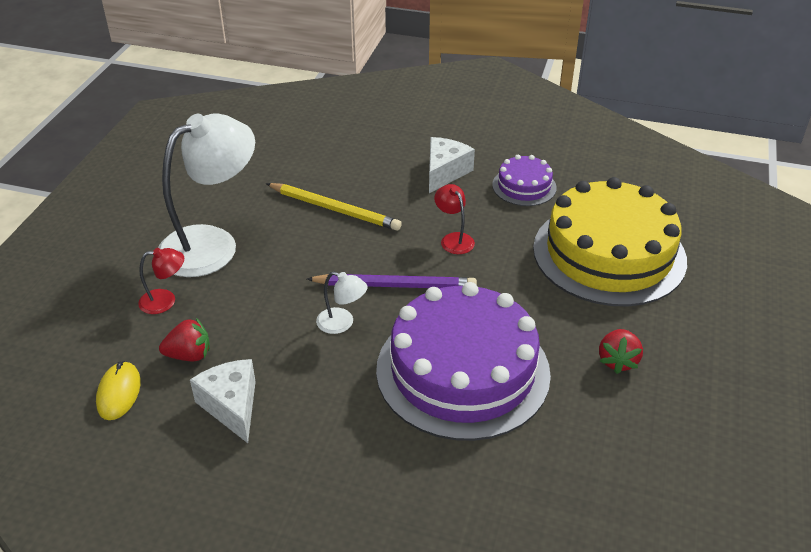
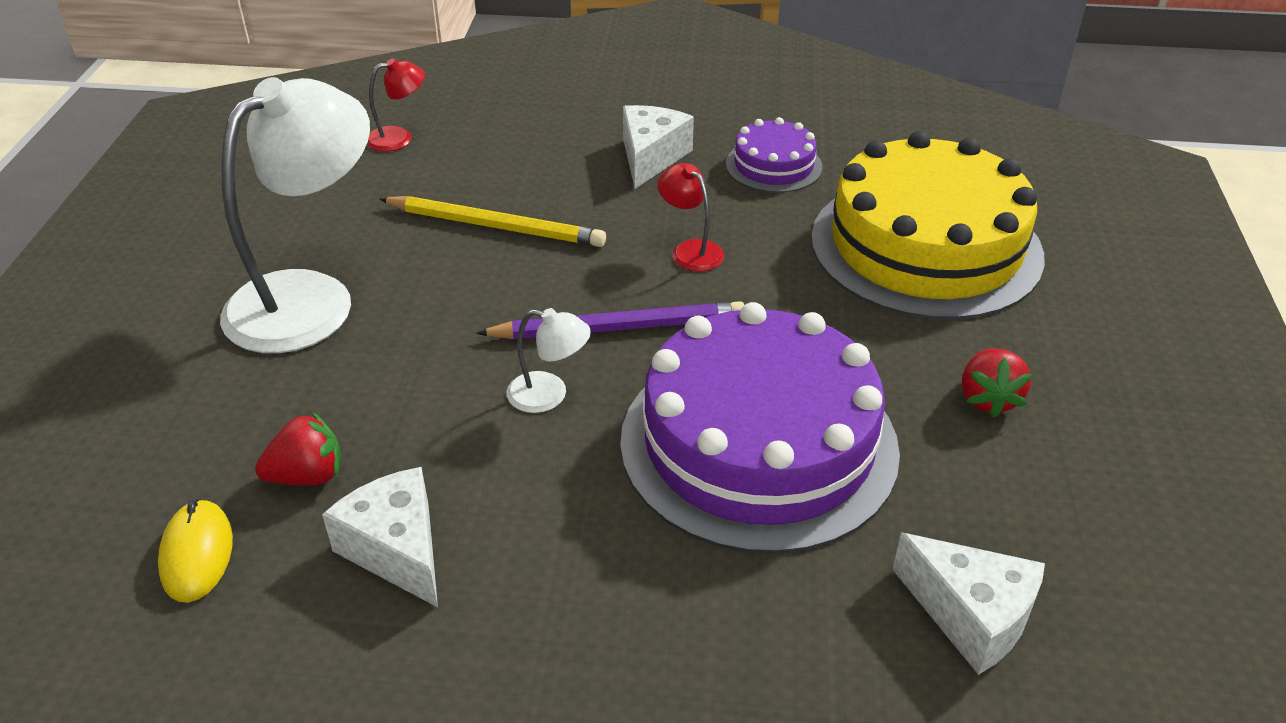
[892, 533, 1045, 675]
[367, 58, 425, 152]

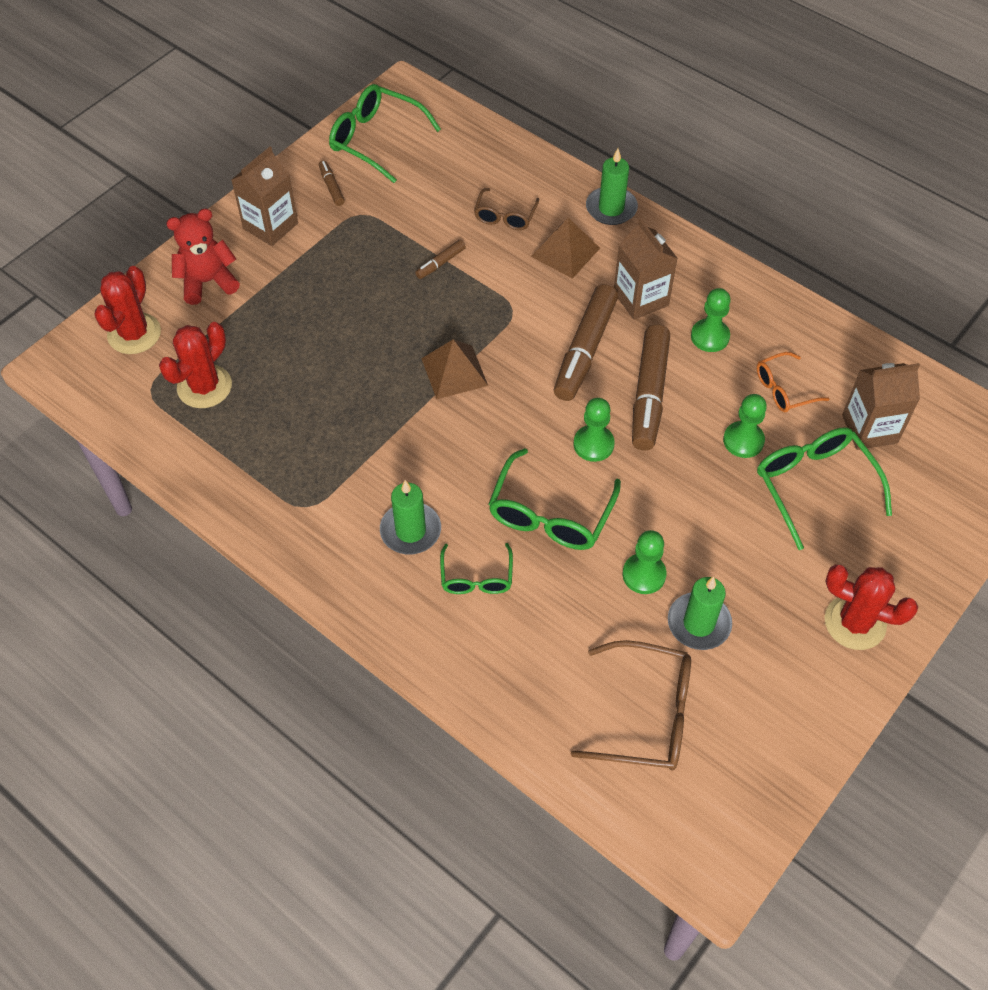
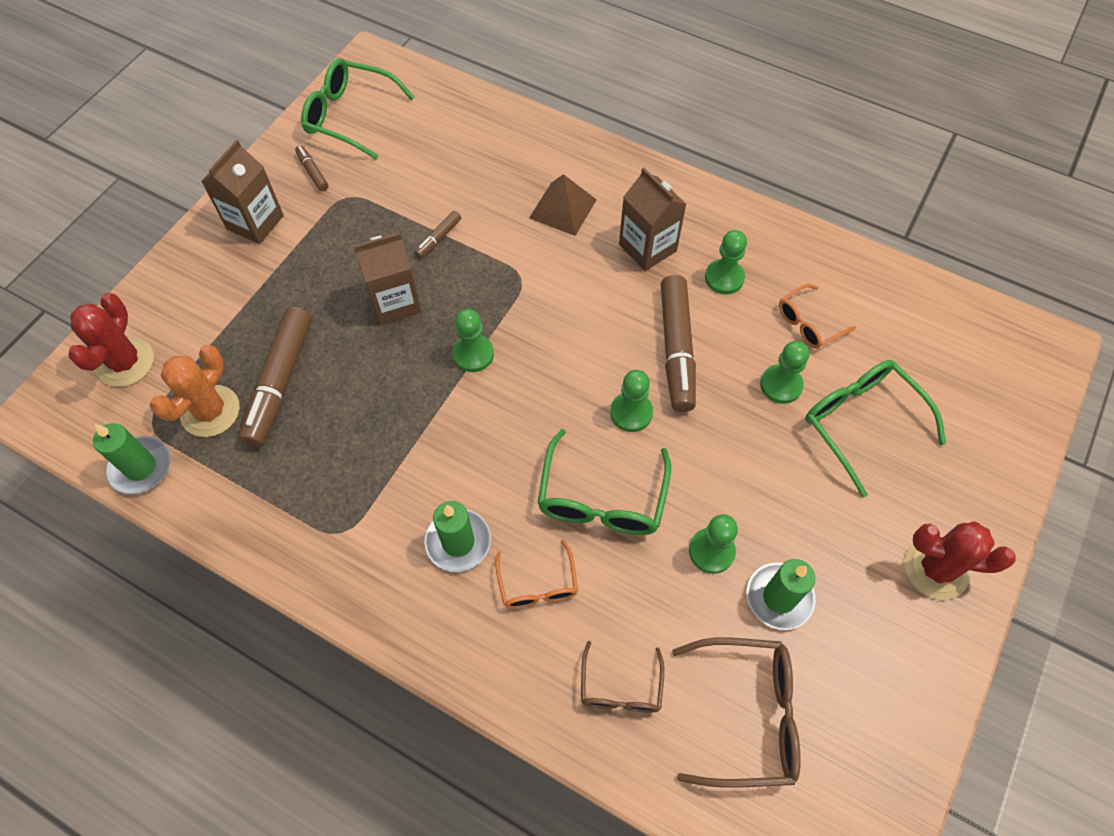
[166, 209, 240, 305] (first image)
[581, 641, 664, 713]
[239, 307, 312, 447]
[93, 423, 171, 495]
[353, 232, 422, 325]
[452, 309, 494, 372]
[150, 345, 240, 437]
[495, 539, 578, 609]

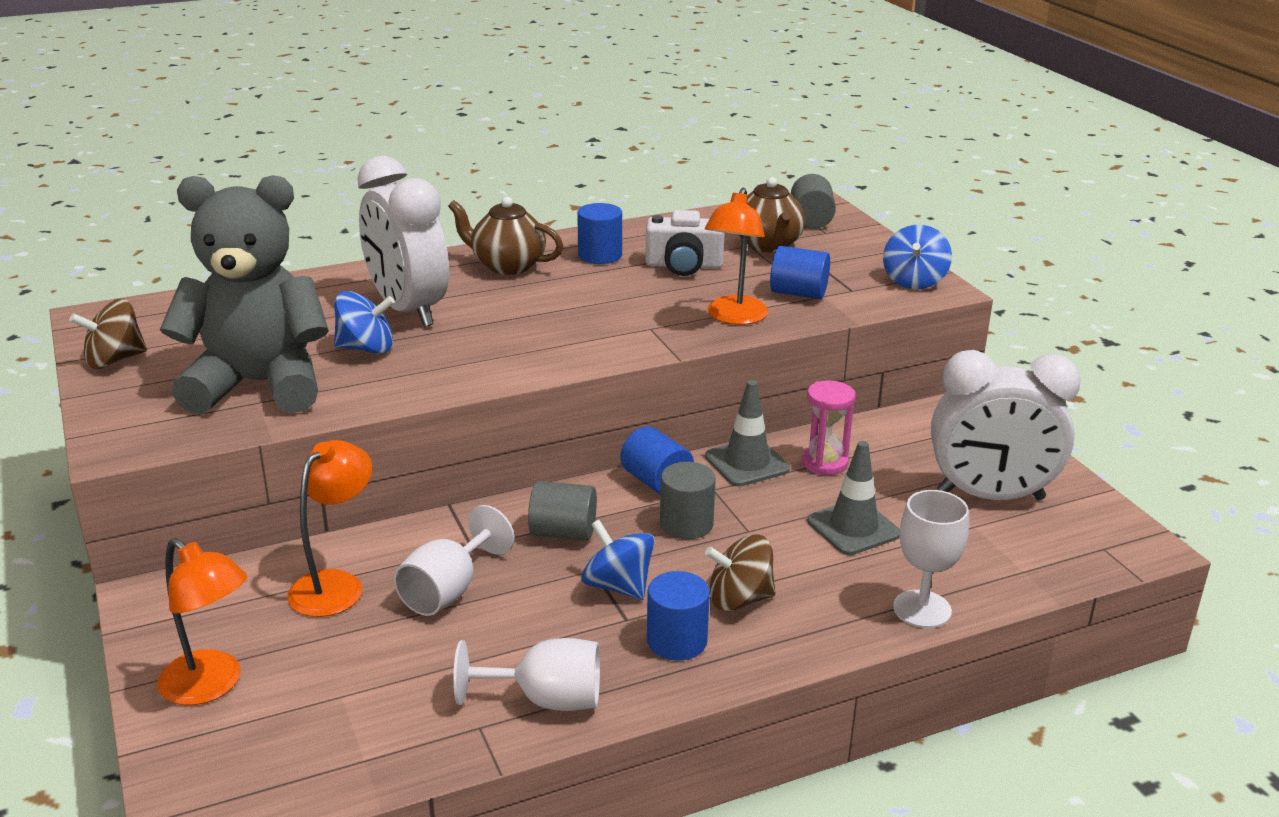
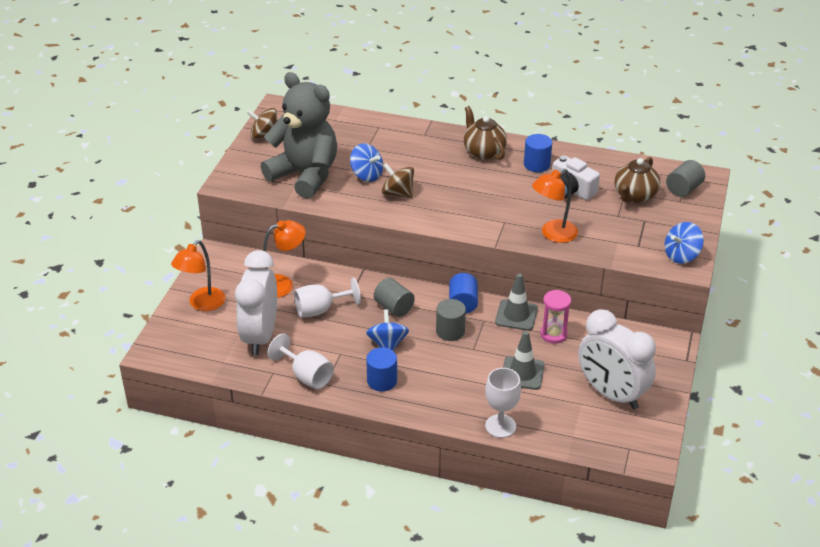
[770, 246, 830, 299] (first image)
[235, 250, 277, 355]
[382, 163, 414, 198]
[171, 240, 225, 311]

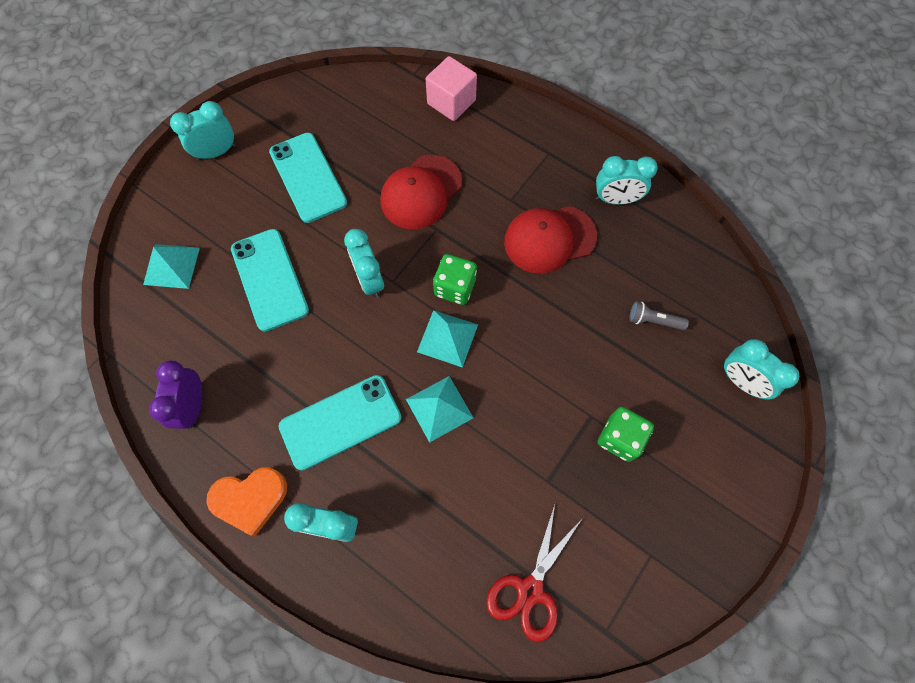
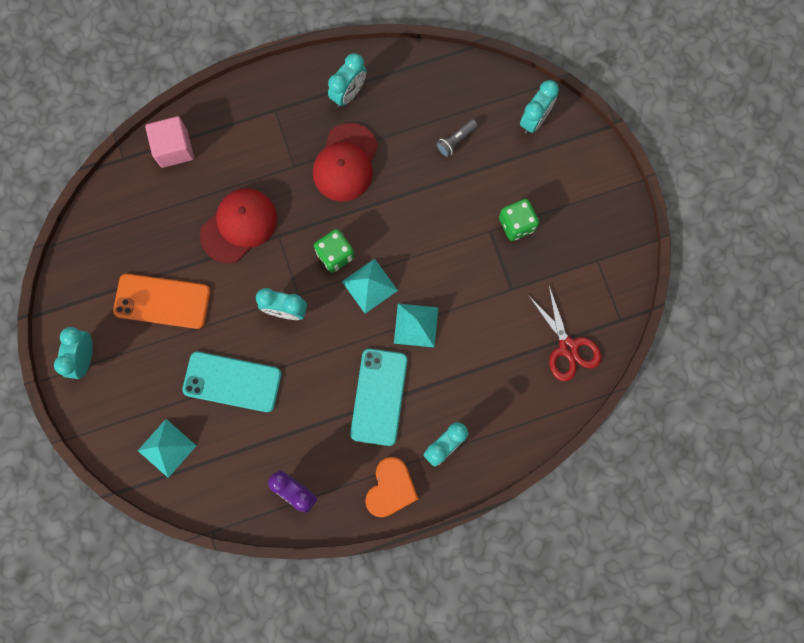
[113, 274, 210, 329]
[200, 188, 277, 264]
[520, 80, 559, 134]

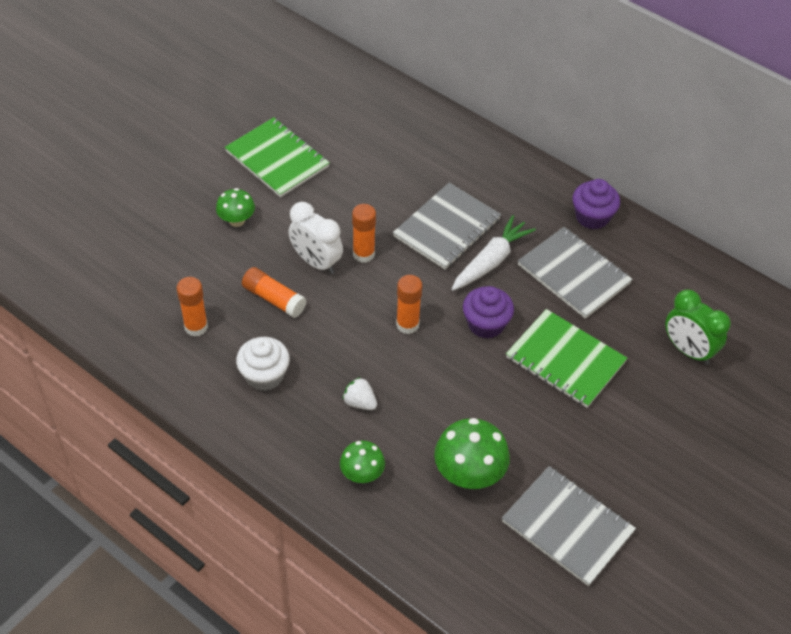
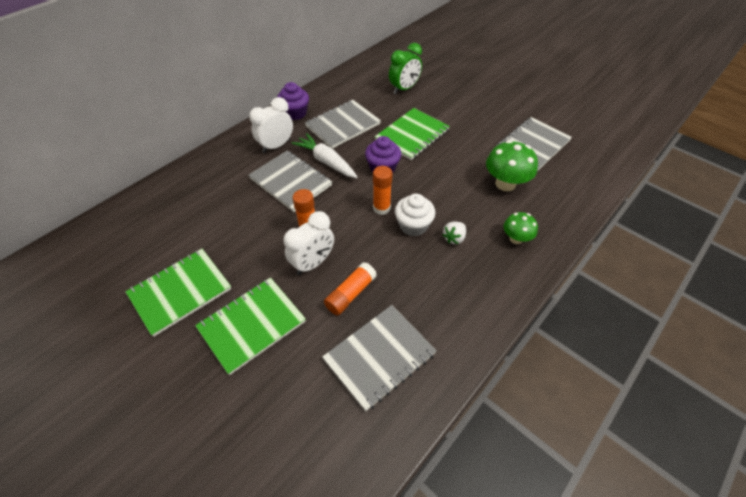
[249, 97, 293, 153]
[395, 194, 435, 236]
[322, 305, 437, 411]
[195, 278, 306, 375]

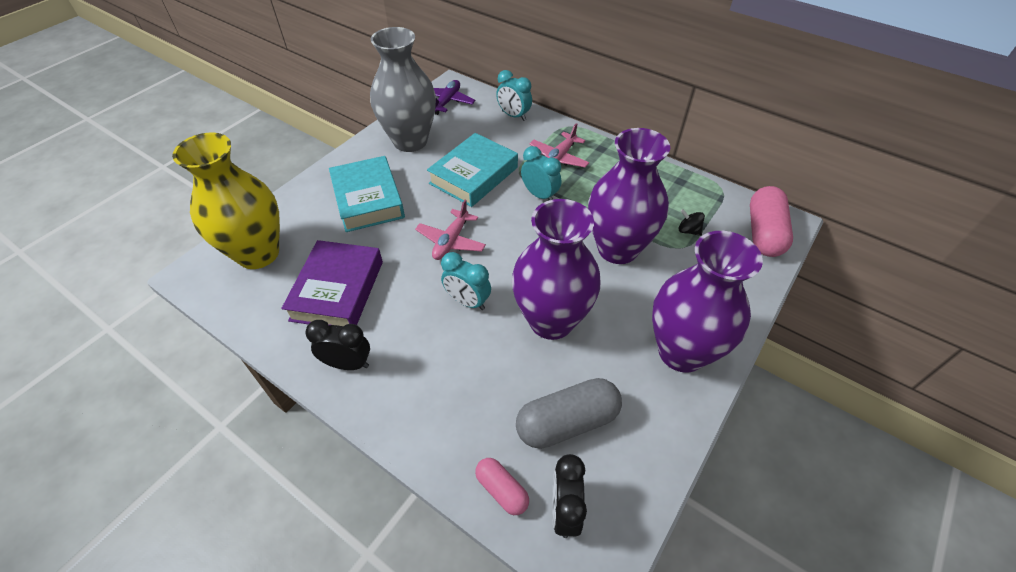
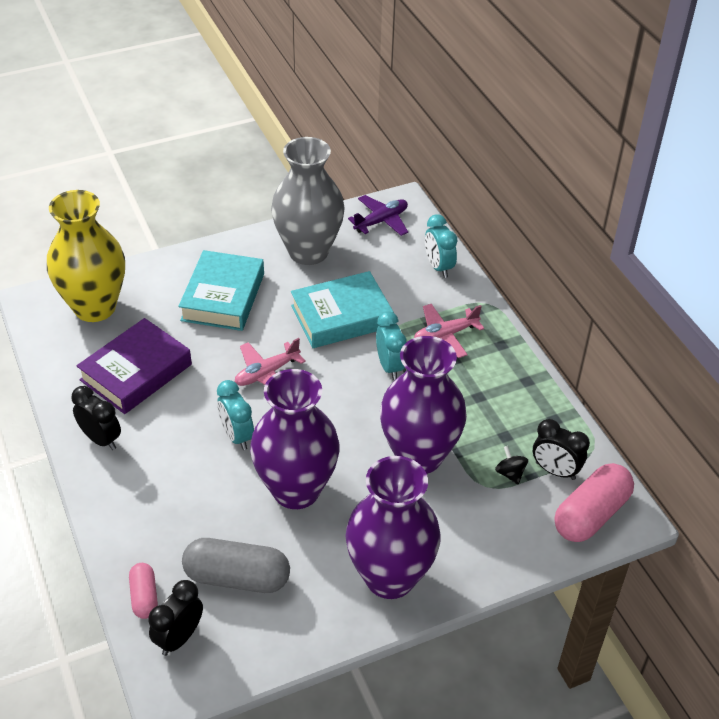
[533, 419, 590, 480]

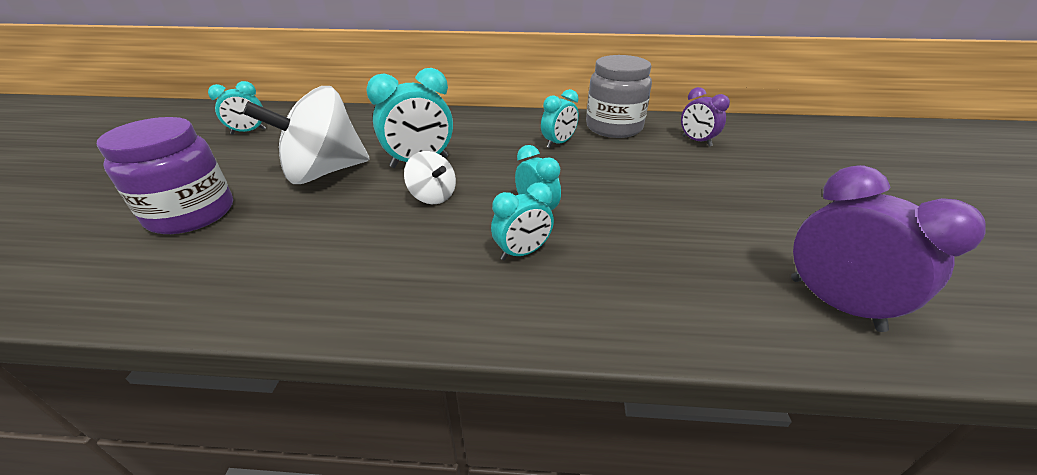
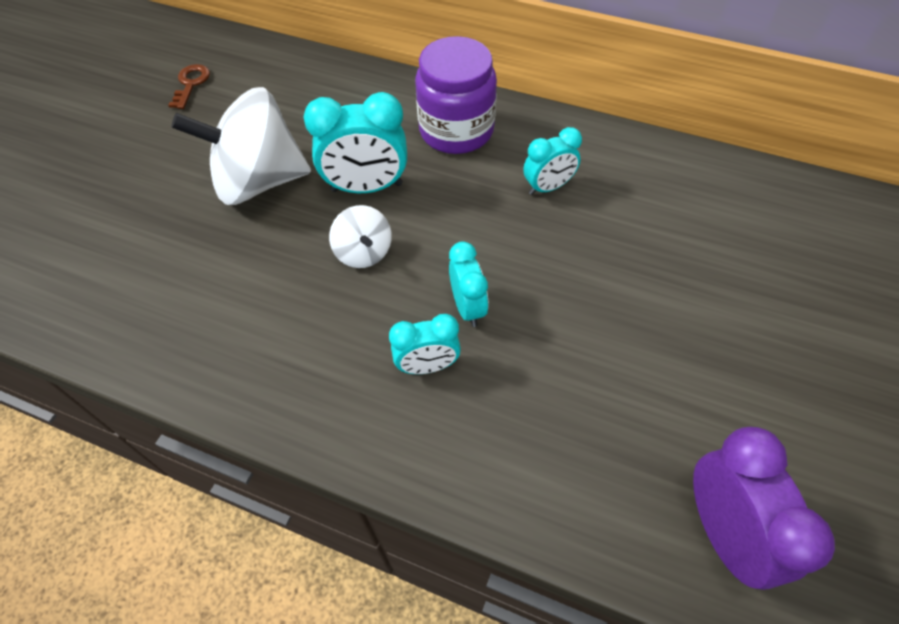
[586, 55, 652, 138] (first image)
[681, 87, 730, 146] (first image)
[415, 36, 497, 154]
[168, 64, 210, 109]

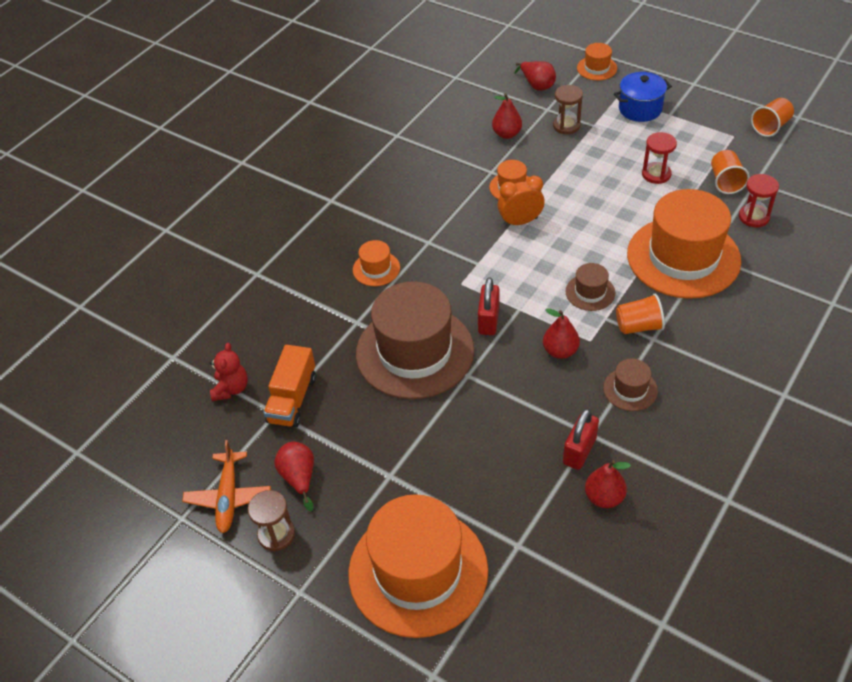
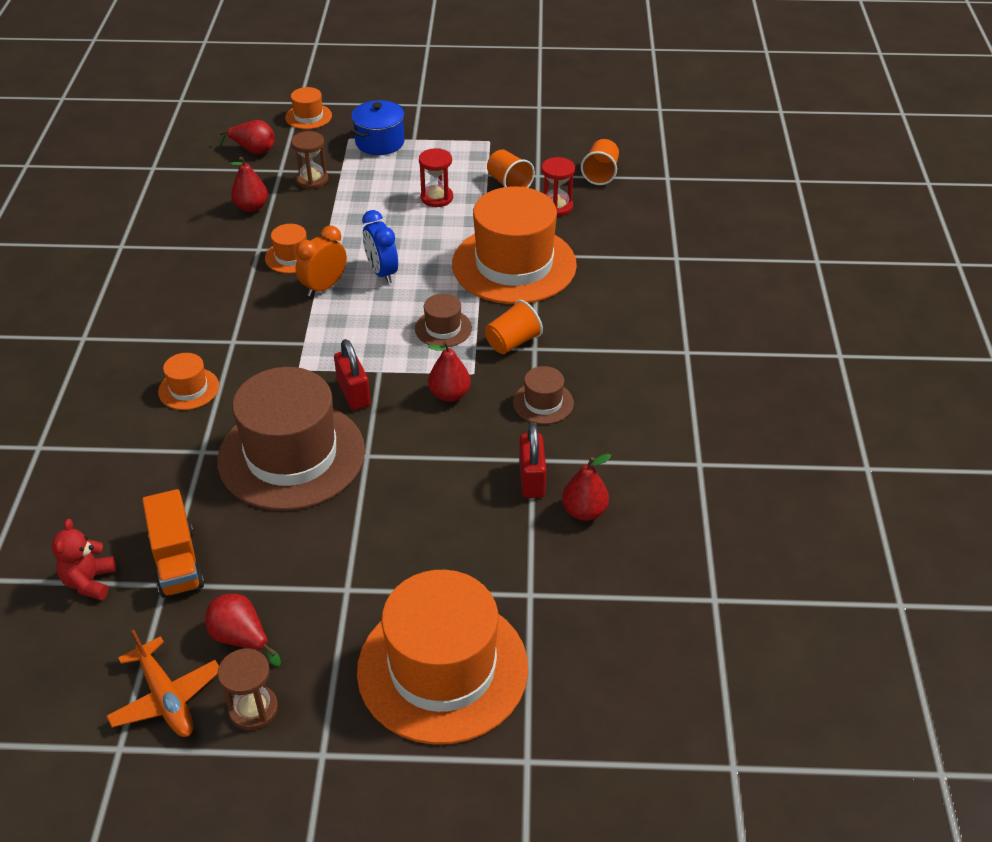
[362, 210, 398, 284]
[581, 139, 619, 185]
[51, 519, 116, 600]

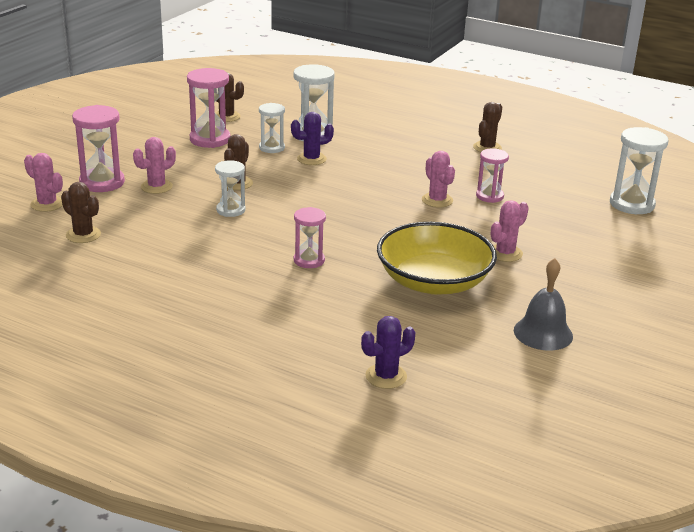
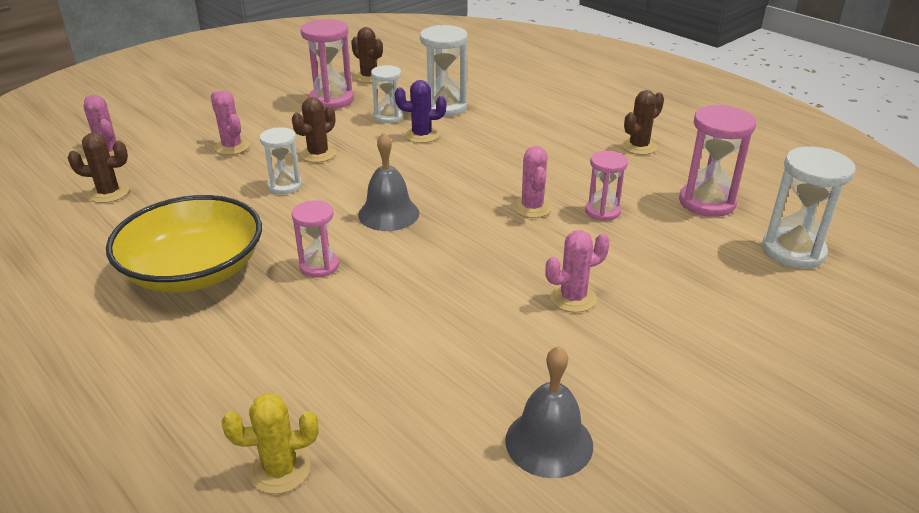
[358, 133, 419, 231]
[679, 105, 756, 217]
[106, 195, 262, 293]
[222, 393, 318, 494]
[68, 133, 129, 203]
[211, 90, 250, 155]

